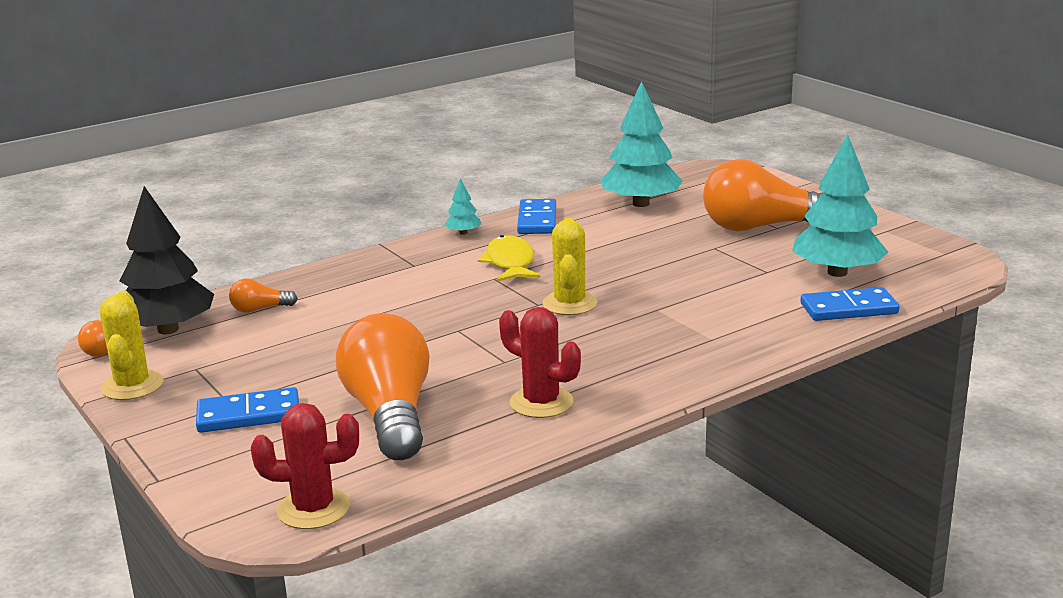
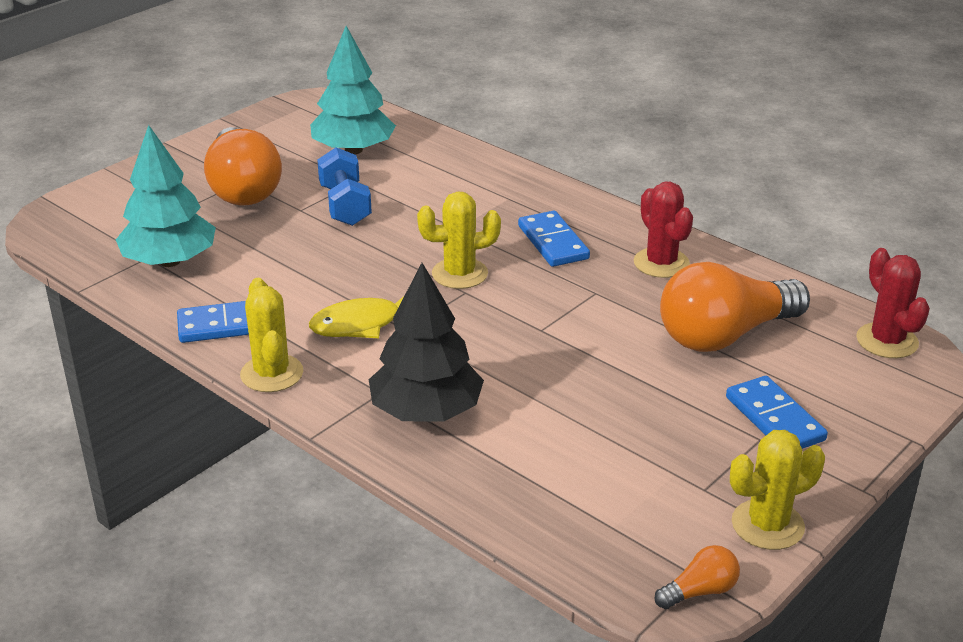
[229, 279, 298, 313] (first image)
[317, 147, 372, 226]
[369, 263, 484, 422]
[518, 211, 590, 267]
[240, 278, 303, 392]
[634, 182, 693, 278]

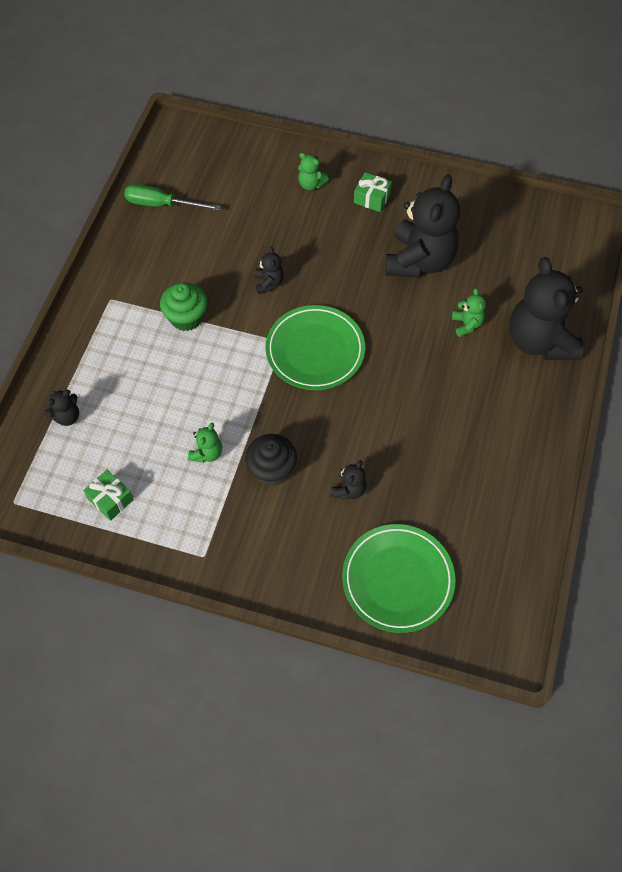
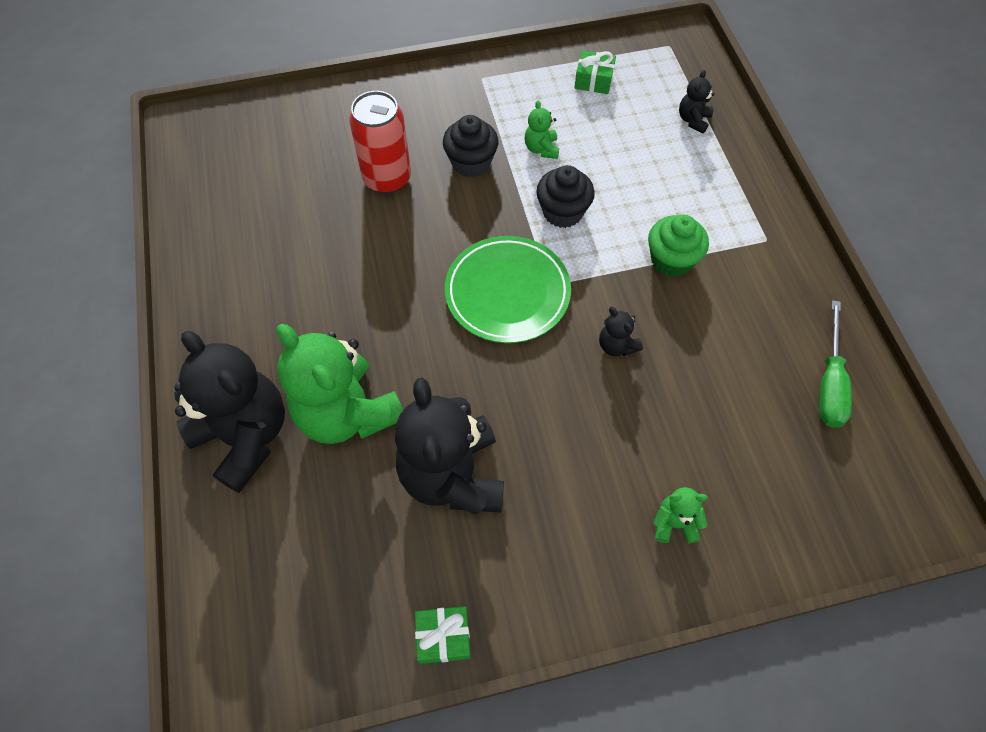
[342, 524, 456, 633] (first image)
[536, 165, 595, 228]
[415, 606, 471, 664]
[349, 91, 411, 194]
[819, 300, 852, 428]
[276, 324, 403, 444]

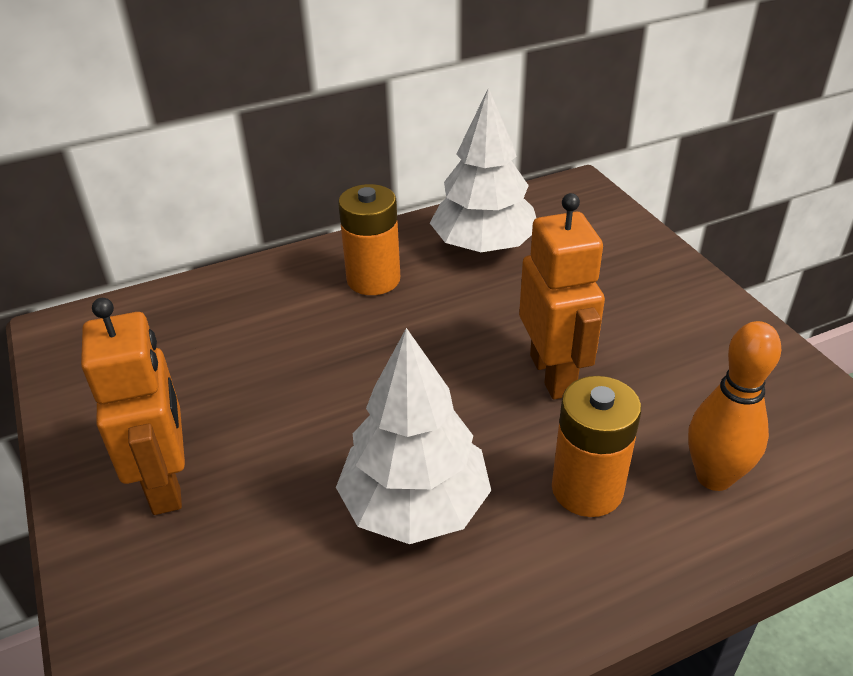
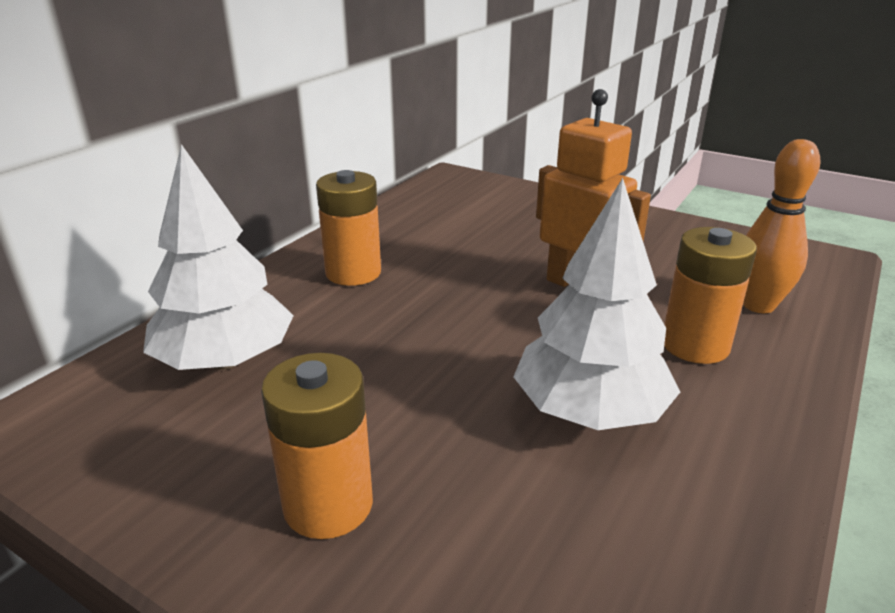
[143, 144, 294, 370]
[261, 353, 373, 539]

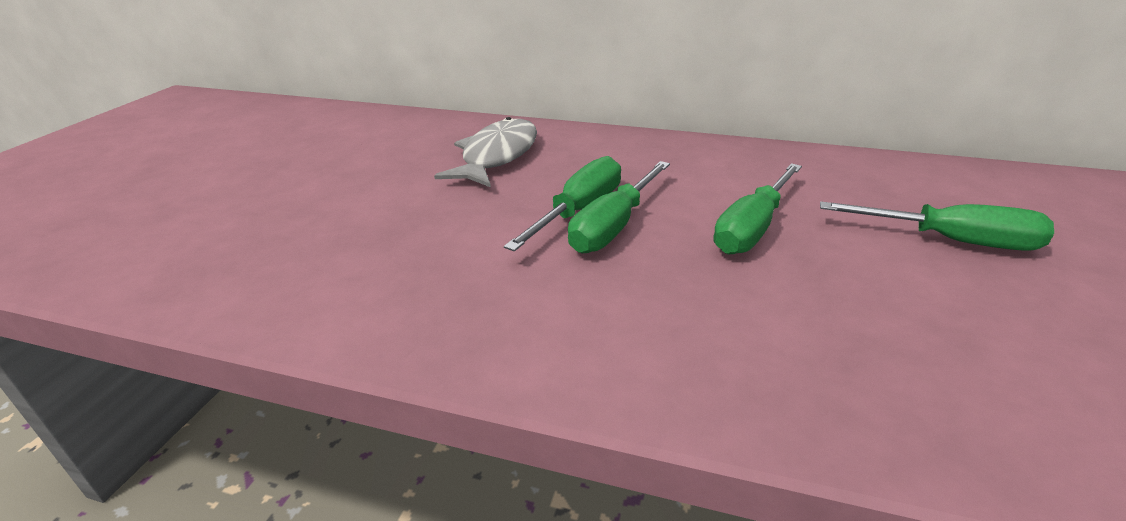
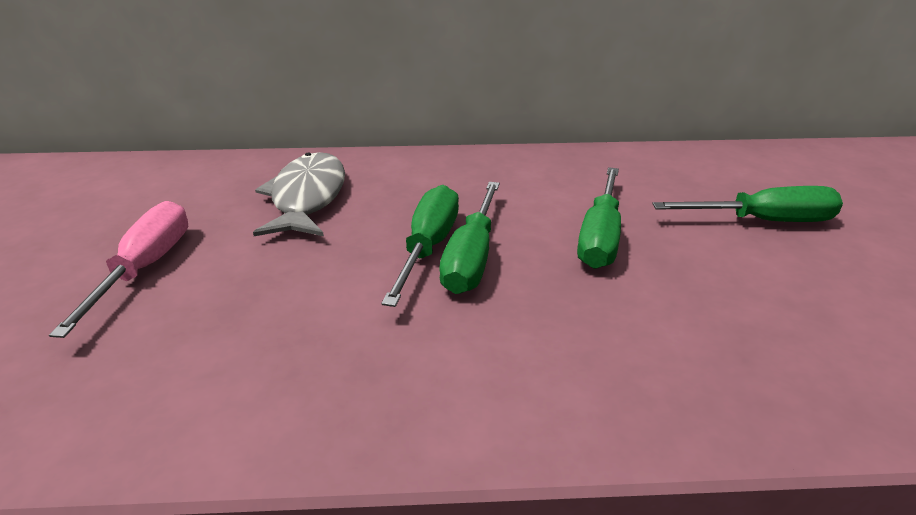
[49, 201, 188, 338]

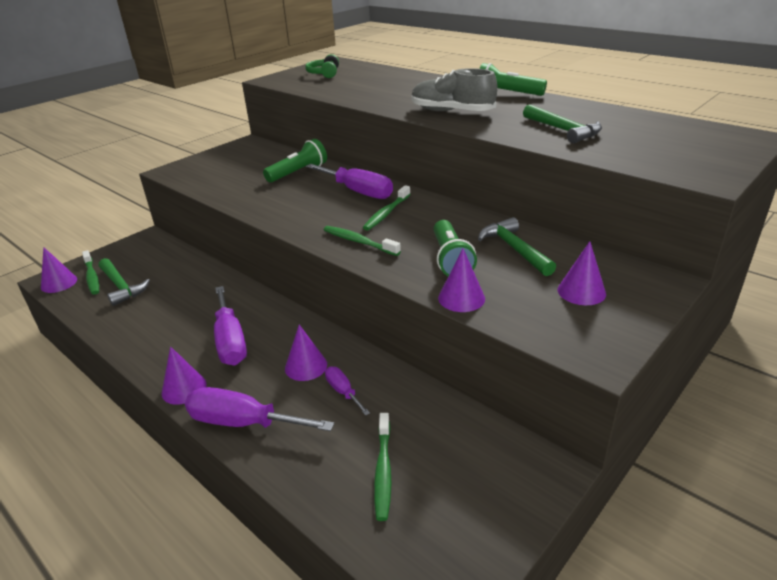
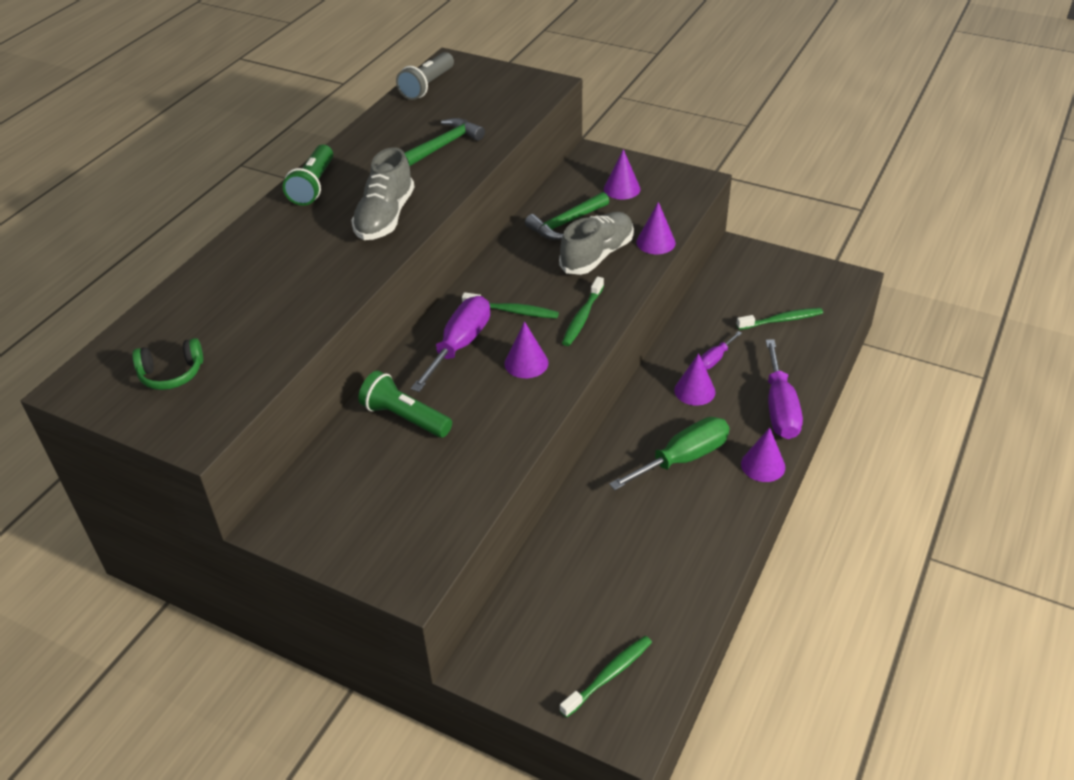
[99, 258, 150, 306] (first image)
[396, 52, 454, 100]
[504, 321, 548, 378]
[559, 212, 634, 275]
[609, 417, 730, 490]

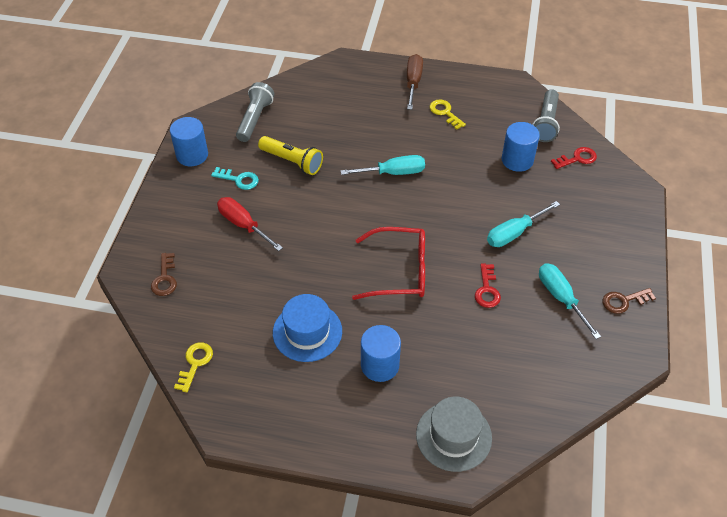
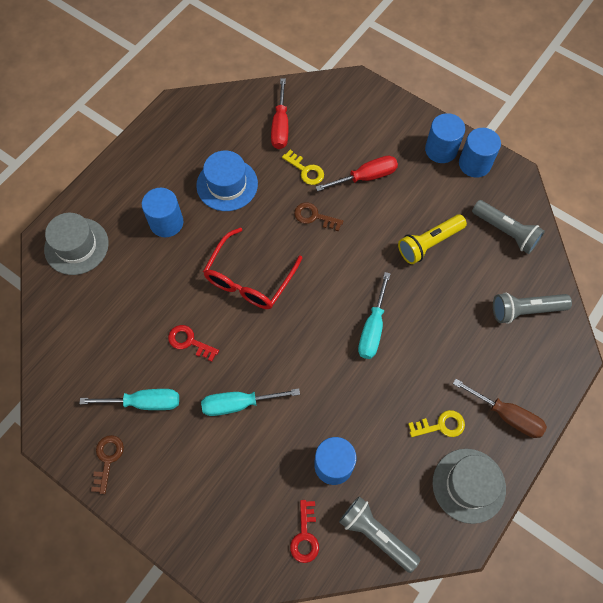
[211, 167, 259, 190] (first image)
[271, 78, 288, 149]
[425, 113, 465, 163]
[433, 449, 506, 524]
[493, 292, 572, 324]
[294, 202, 343, 231]
[282, 150, 324, 185]
[201, 388, 300, 416]

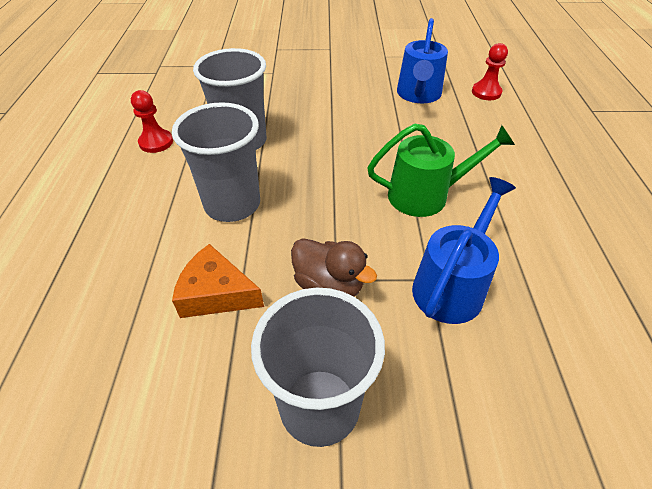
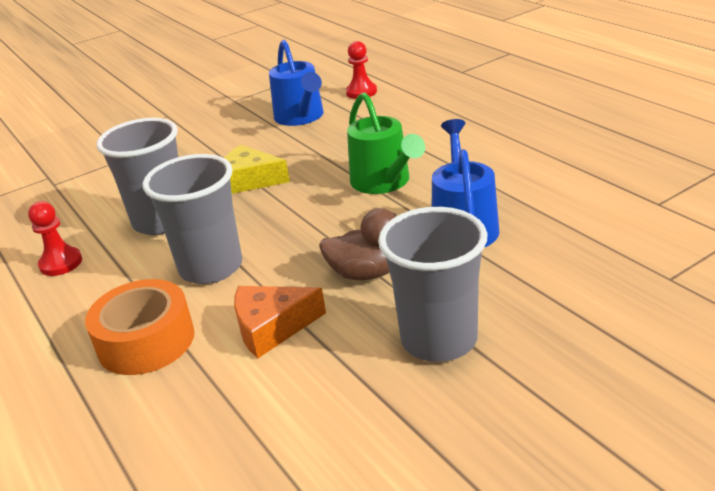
[85, 279, 194, 375]
[224, 145, 290, 194]
[347, 92, 425, 194]

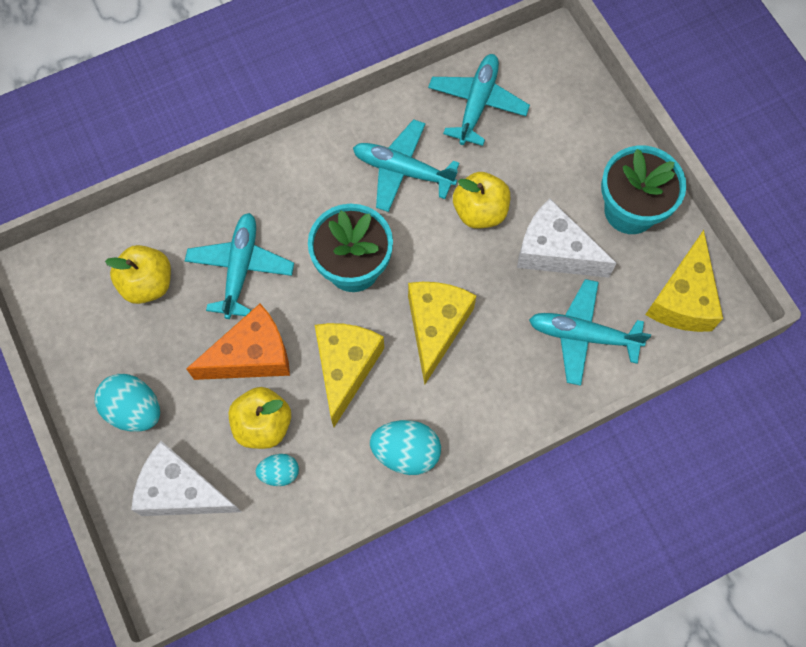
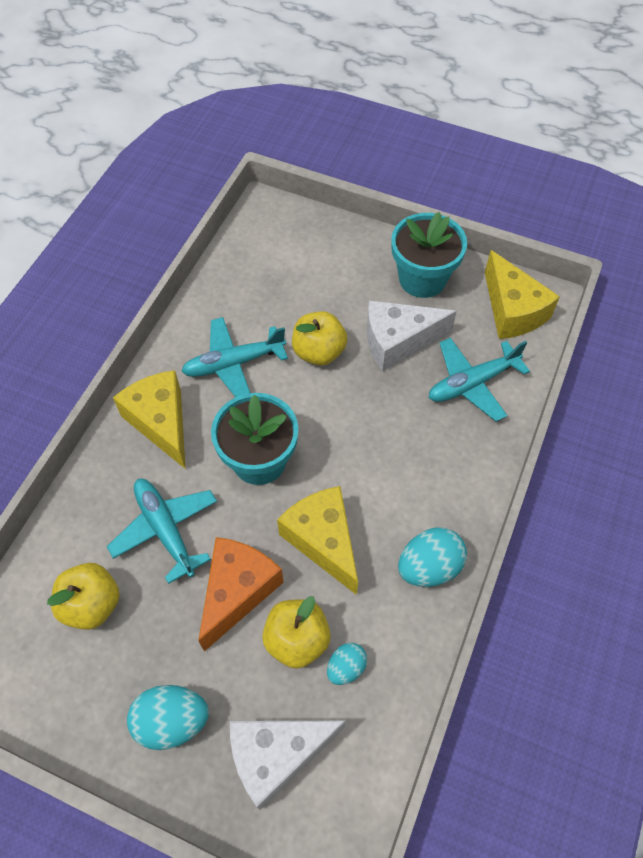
[428, 54, 530, 146] (first image)
[113, 370, 186, 469]

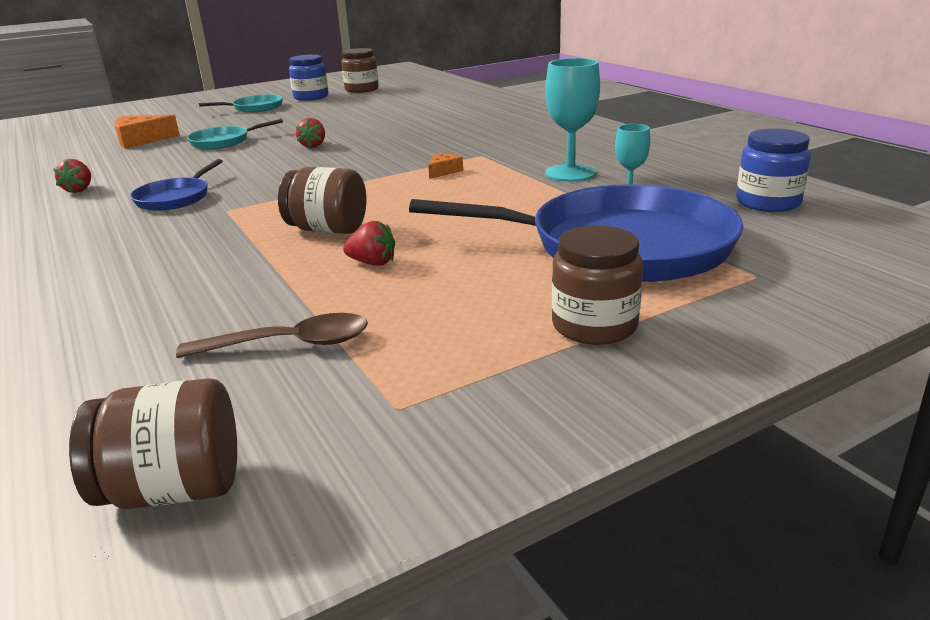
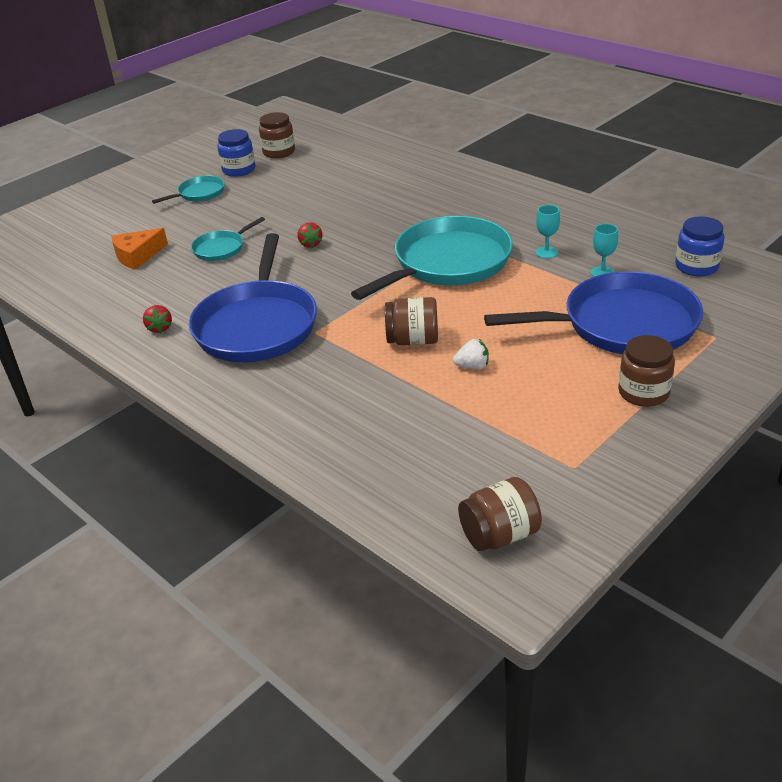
[176, 313, 368, 358] (first image)
[351, 216, 513, 300]
[453, 339, 489, 369]
[189, 233, 317, 362]
[535, 205, 560, 259]

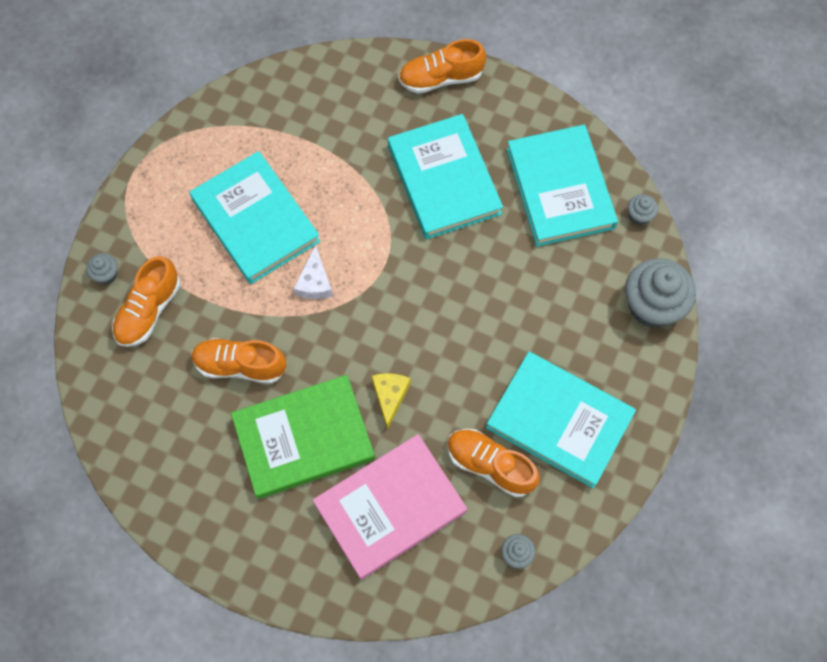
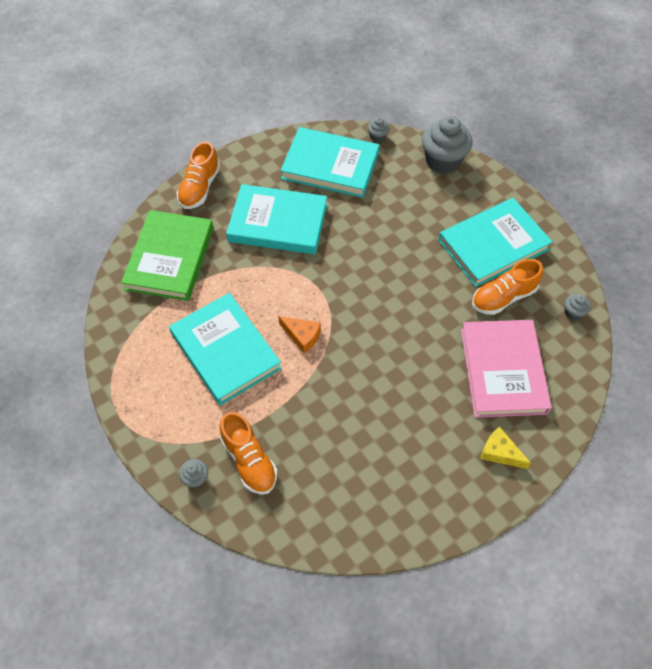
[191, 338, 286, 384] (first image)
[121, 210, 213, 301]
[481, 427, 531, 469]
[278, 316, 321, 353]
[169, 293, 282, 405]

